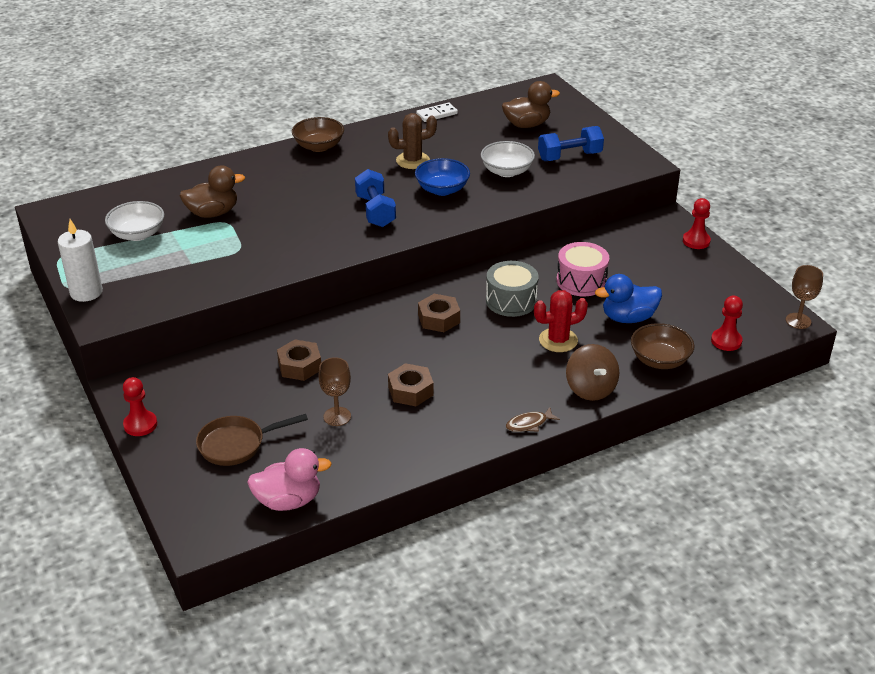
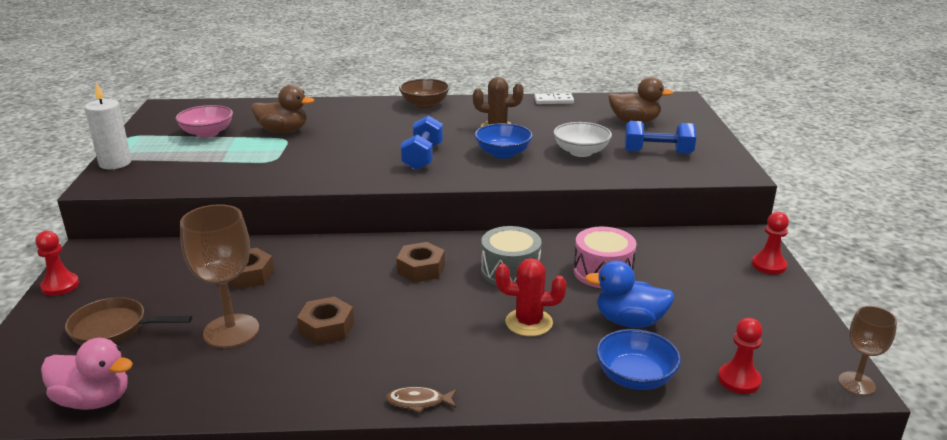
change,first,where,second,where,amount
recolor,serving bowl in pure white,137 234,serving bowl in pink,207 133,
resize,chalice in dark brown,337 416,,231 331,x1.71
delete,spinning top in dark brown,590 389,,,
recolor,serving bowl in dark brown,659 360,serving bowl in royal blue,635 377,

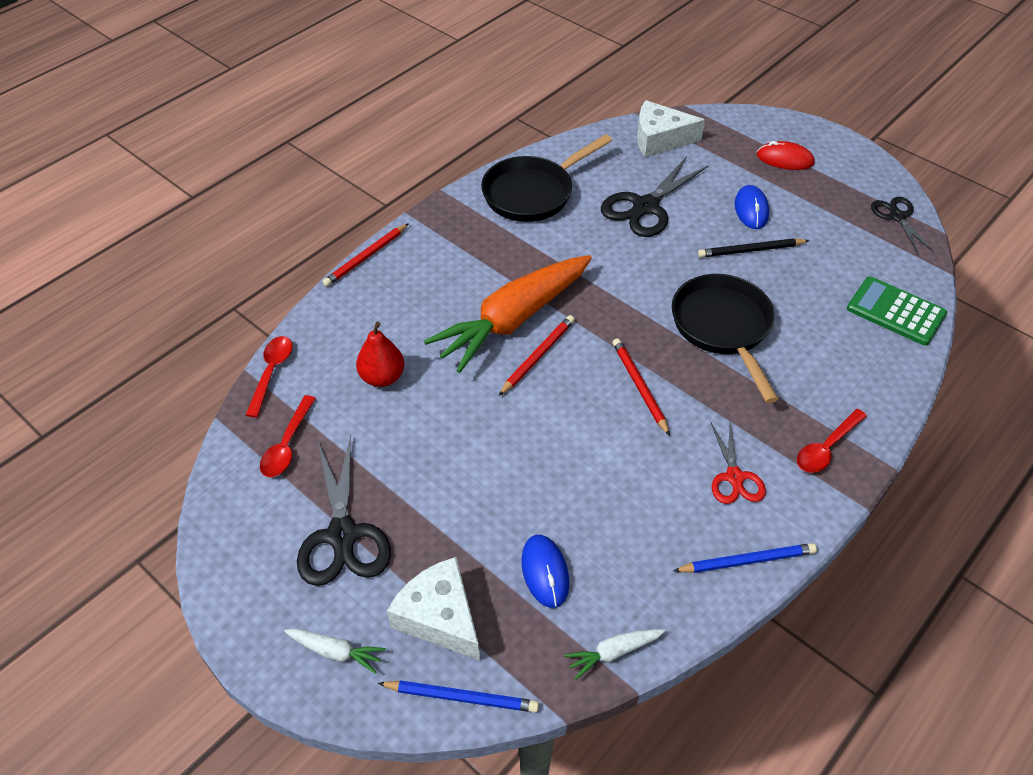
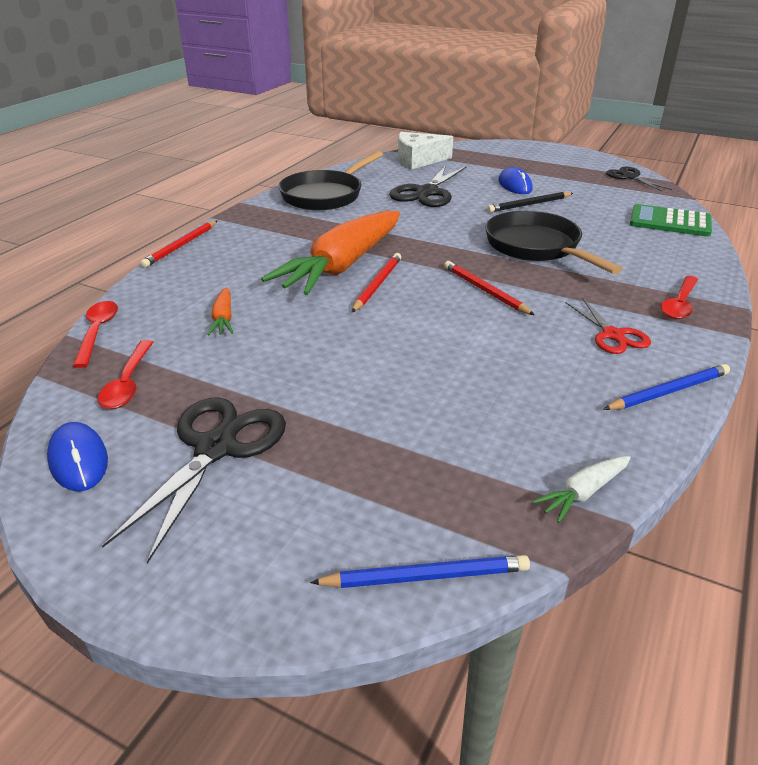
change,first,where,second,where,amount
delete,carrot in pure white,336 652,,,
rotate,shears in black,342 535,,216 448,135 degrees counterclockwise
replace,pear in red,382 377,carrot in orange,223 319,
delete,cheese in pure white,439 617,,,
move,PC mouse in royal blue,545 572,,78 460,
delete,PC mouse in red,784 159,,,

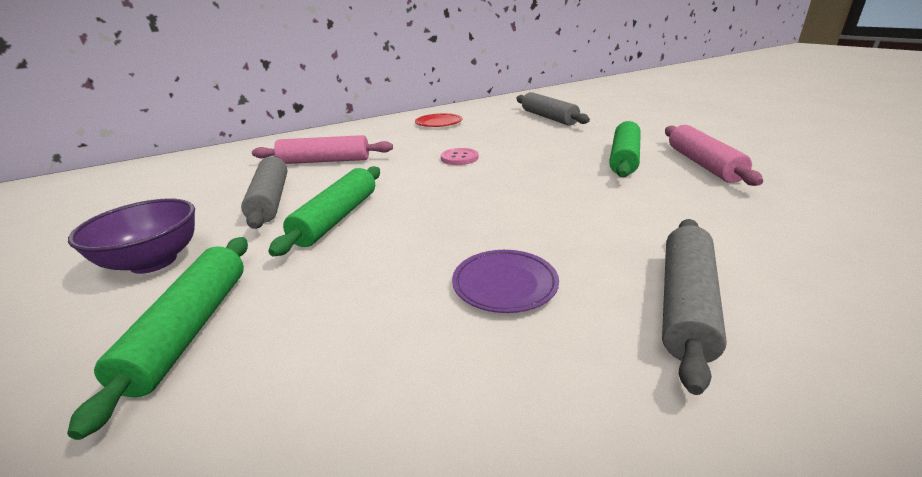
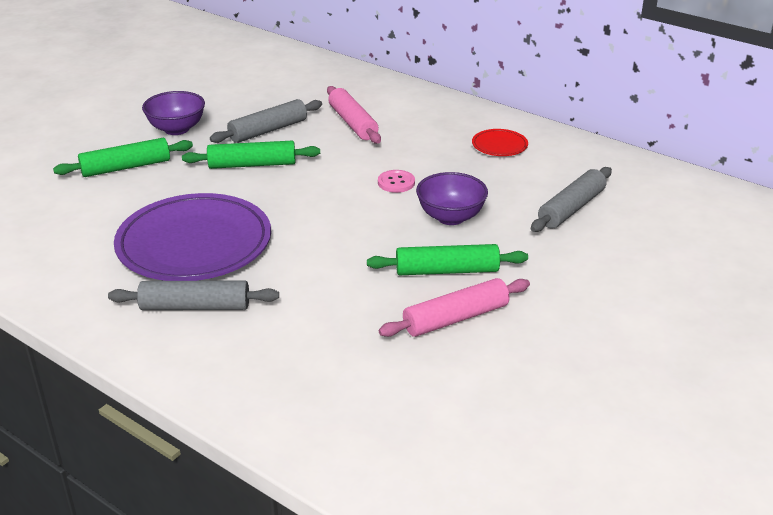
change,first,where,second,where,amount
resize,dinner plate in purple,505 284,,194 244,x2.36
insert,,,serving bowl in purple,450 217,

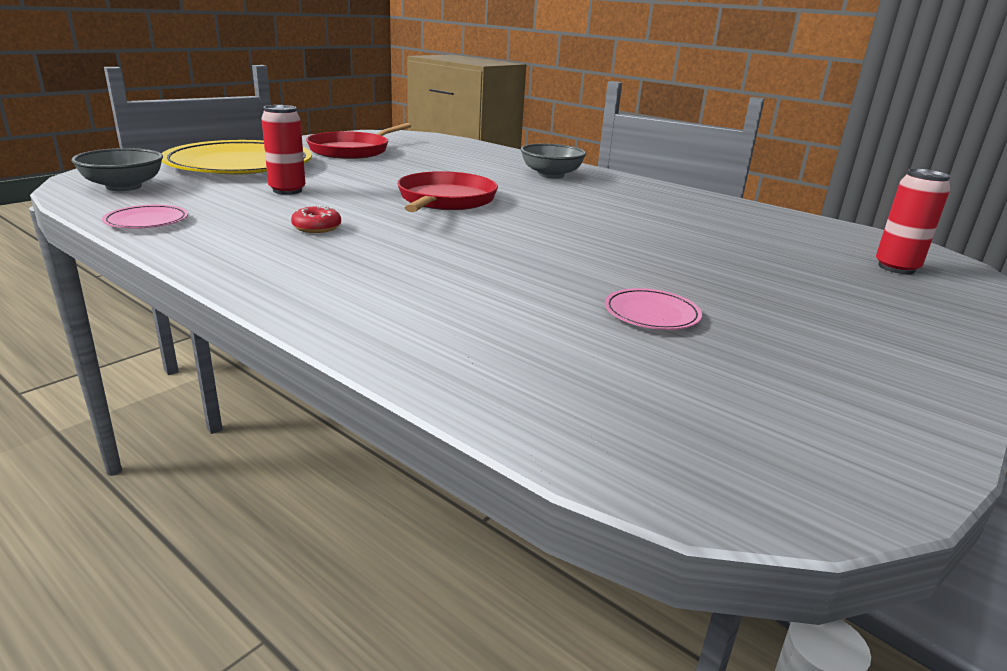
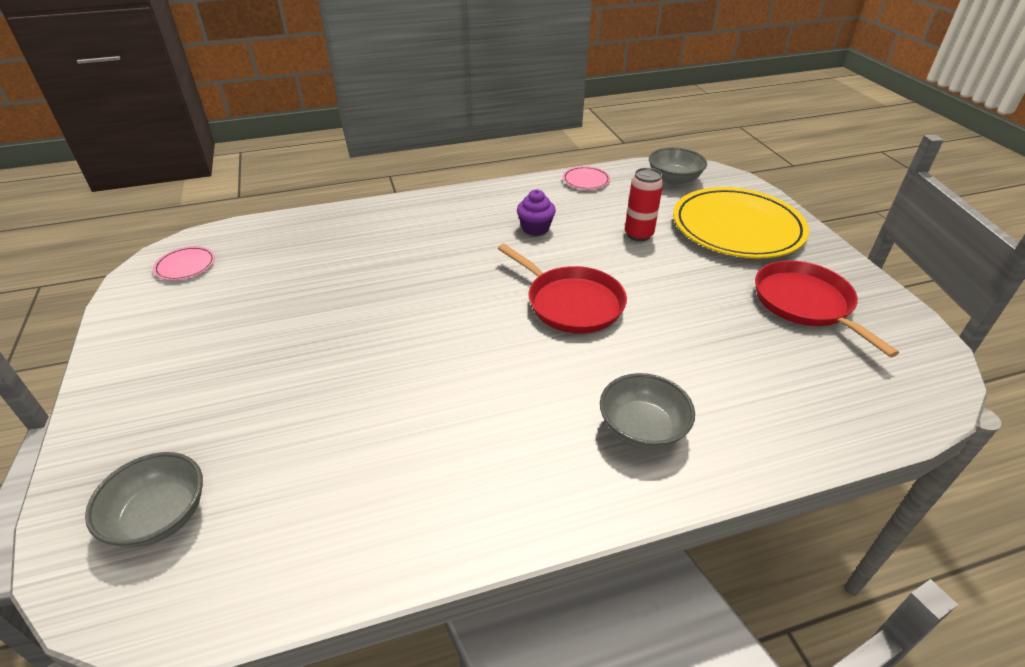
change,first,where,second,where,amount
replace,doughnut in red,317 228,cupcake in purple,535 228,
move,dinner plate in pink,651 314,,185 266,
replace,tin in red,896 268,serving bowl in gray,160 517,

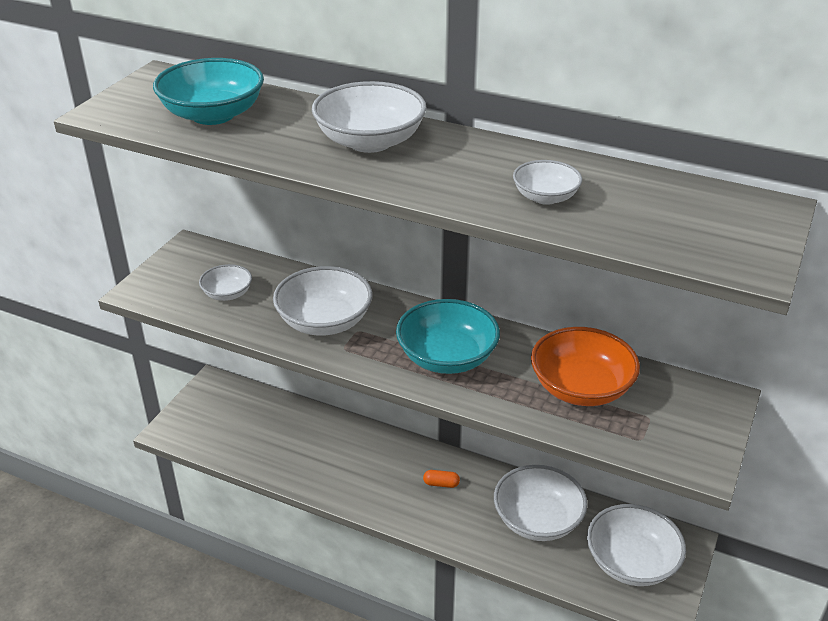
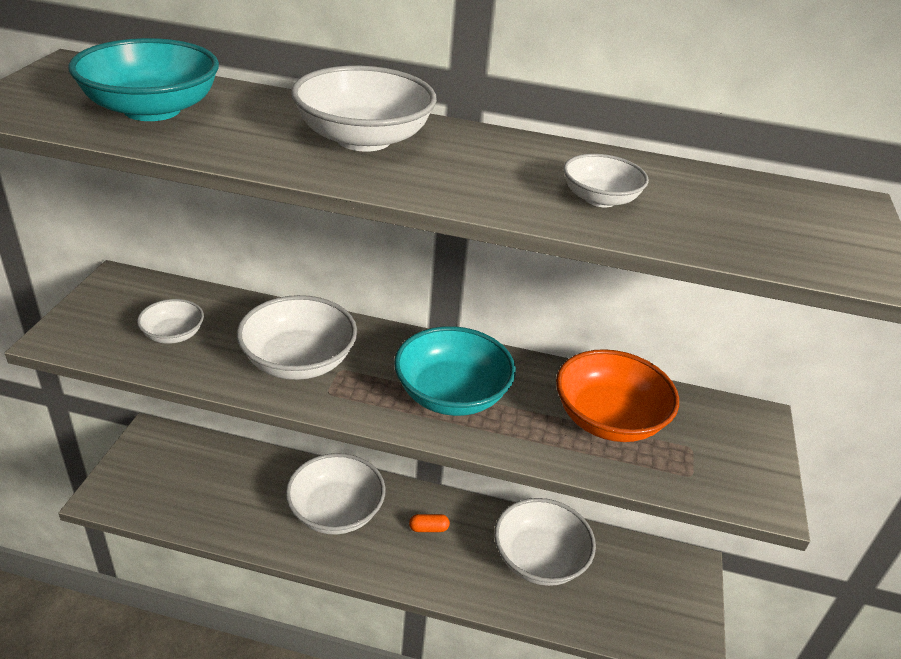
change,first,where,second,where,amount
move,serving bowl in pure white,631 562,,336 511,

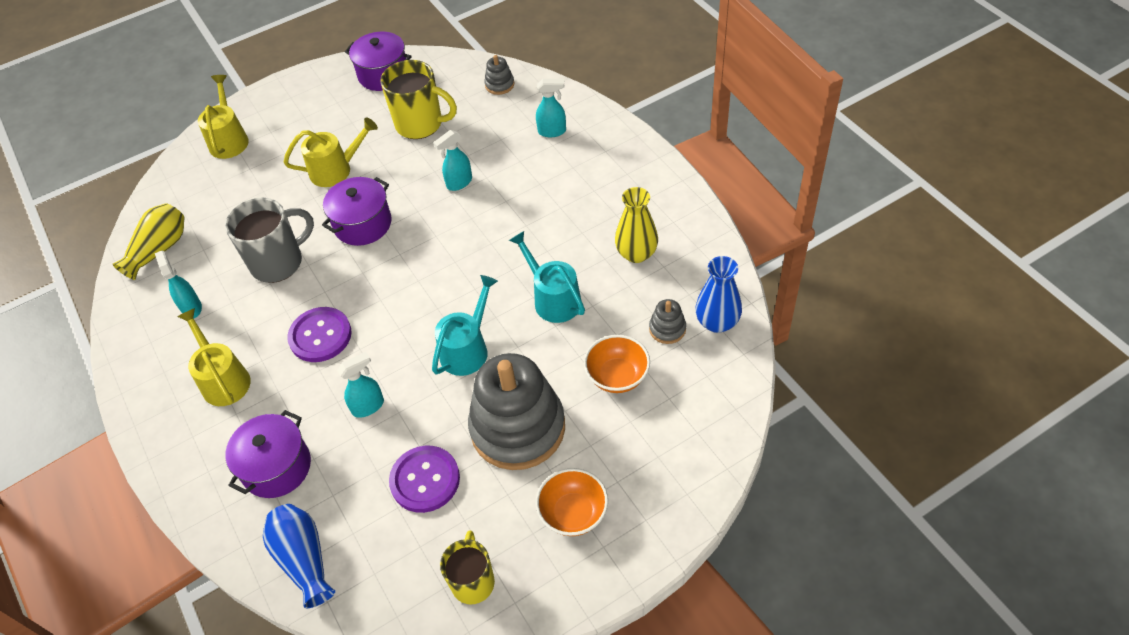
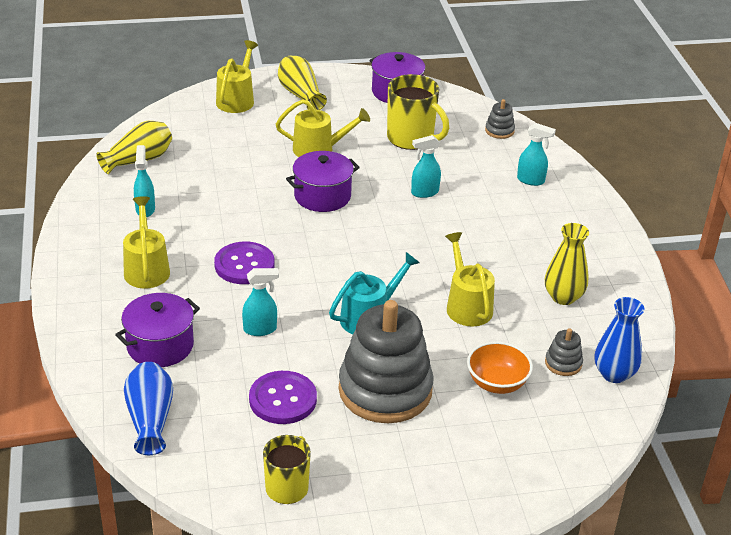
change,first,where,second,where,amount
delete,coffee mug in gray,278 262,,,
recolor,watering can in teal,553 299,watering can in golden,467 305,
delete,serving bowl in orange,573 513,,,
insert,,,vase in golden,300 94,

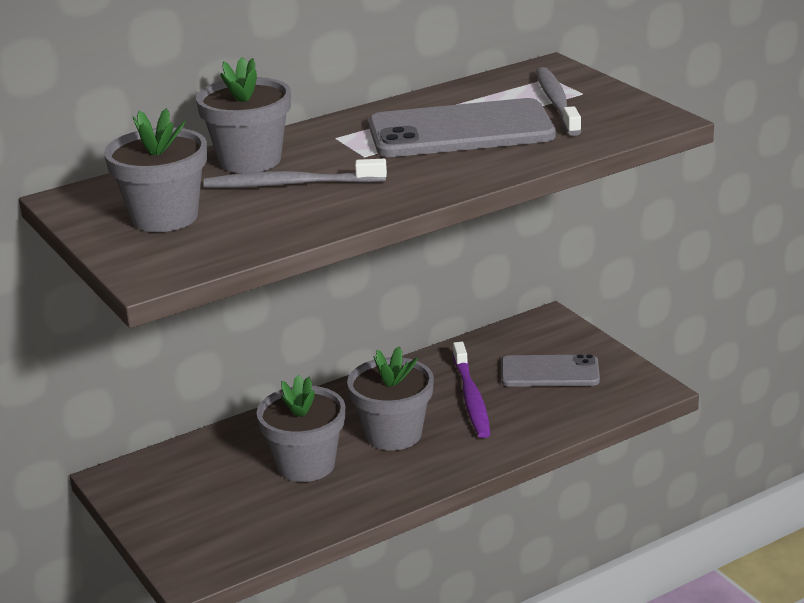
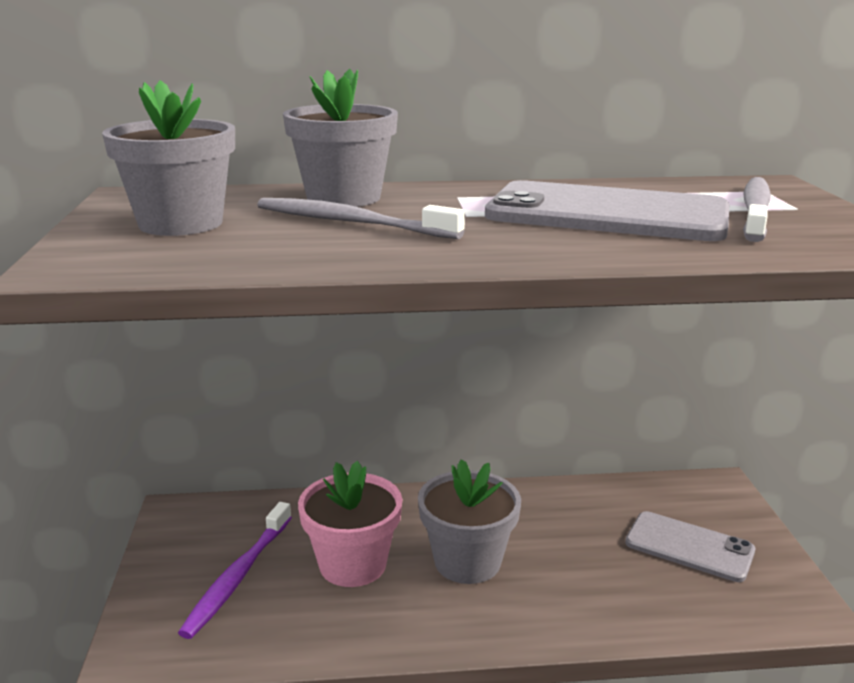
change,first,where,second,where,amount
recolor,plant pot in gray,306 465,plant pot in pink,352 564,
move,tooth brush in purple,471 398,,238 577,

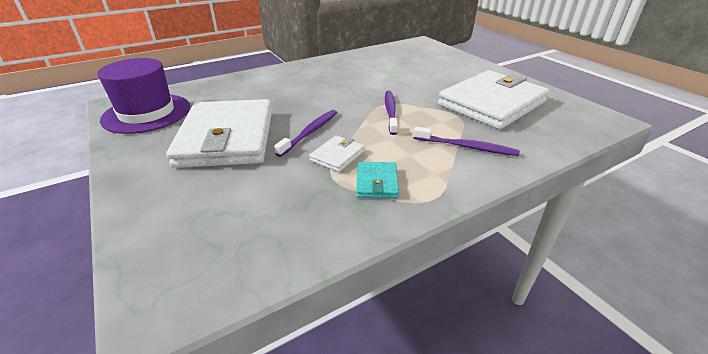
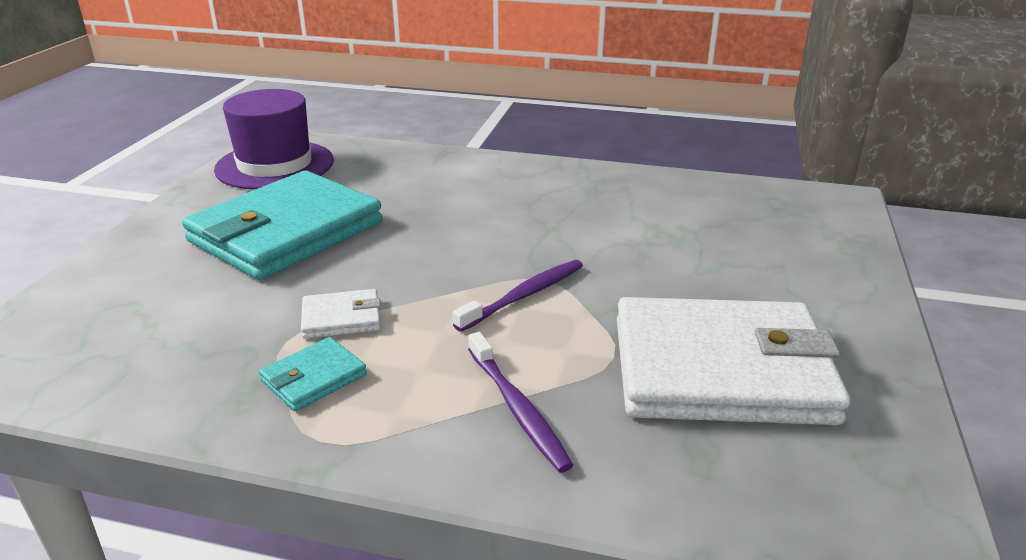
change,first,where,second,where,amount
recolor,wallet in pure white,227 138,wallet in teal,286 232,
delete,tooth brush in purple,310 132,,,

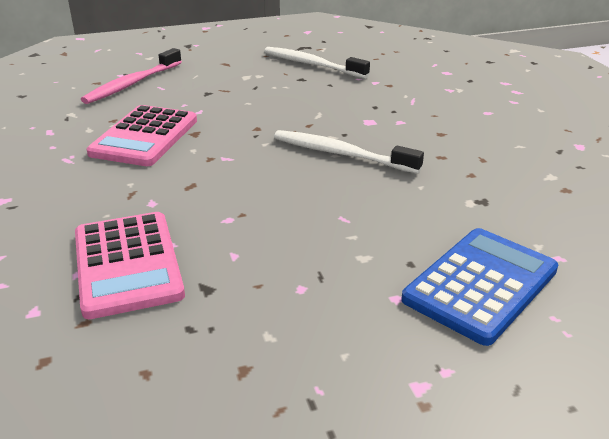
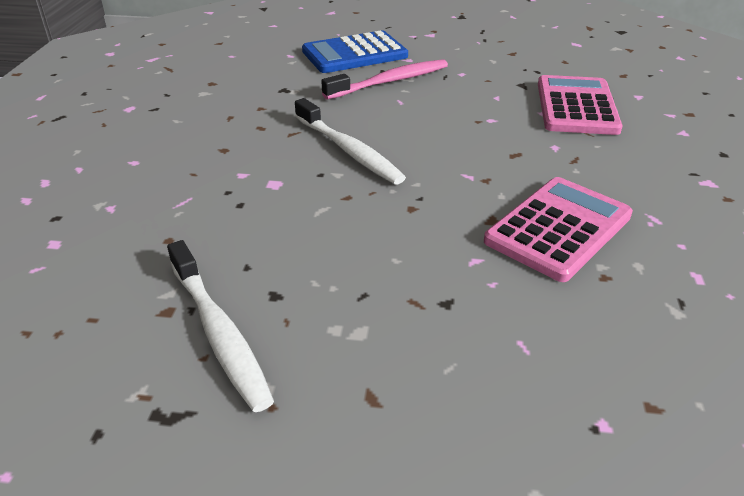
change,first,where,second,where,amount
move,tooth brush in pink,132 84,,390 81,

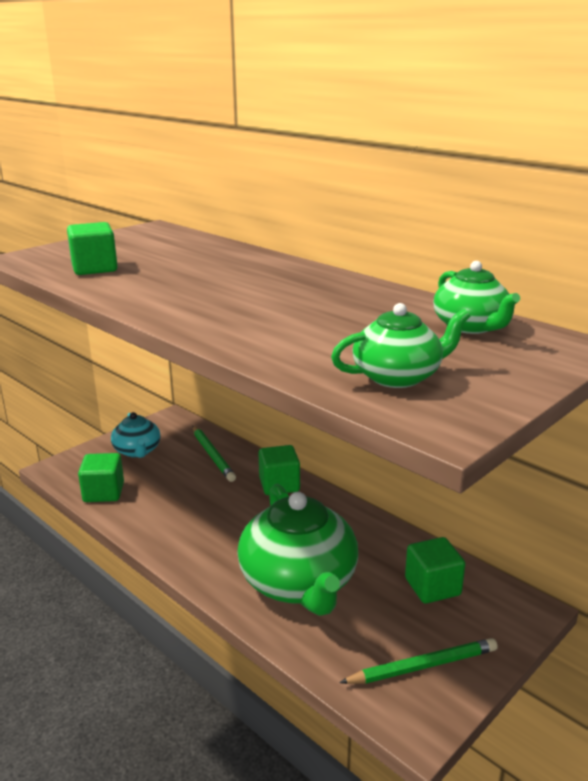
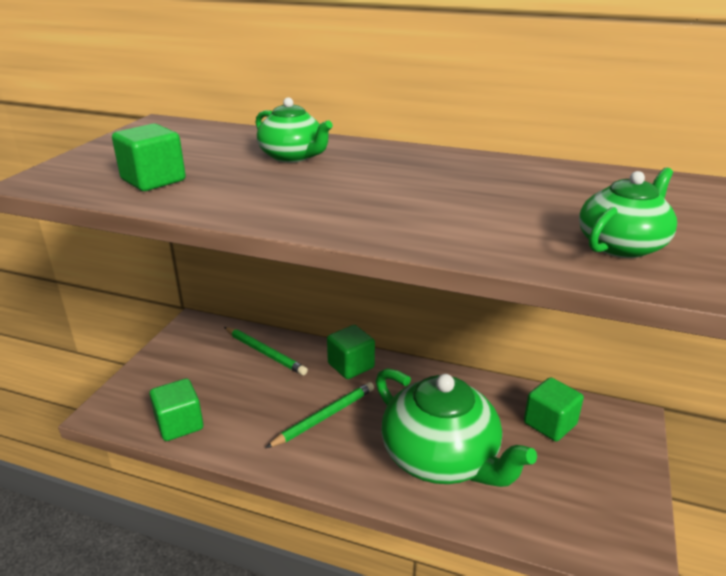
change,first,where,second,where,amount
delete,teapot in teal,137 451,,,
move,wooden pencil in leaf-green,423 666,,324 417,
move,teapot in leaf-green,471 326,,293 156,

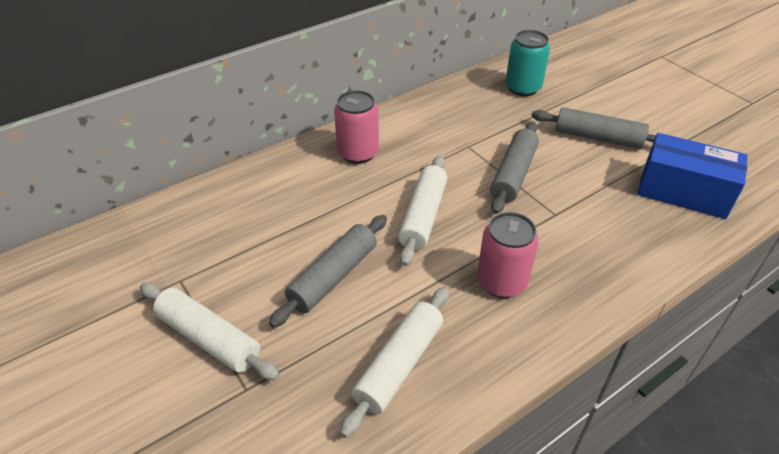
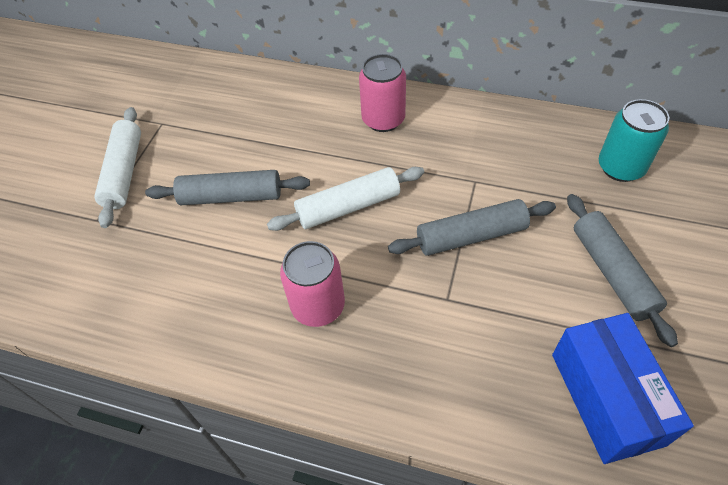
change,first,where,second,where,amount
delete,rolling pin in pure white,399 365,,,

